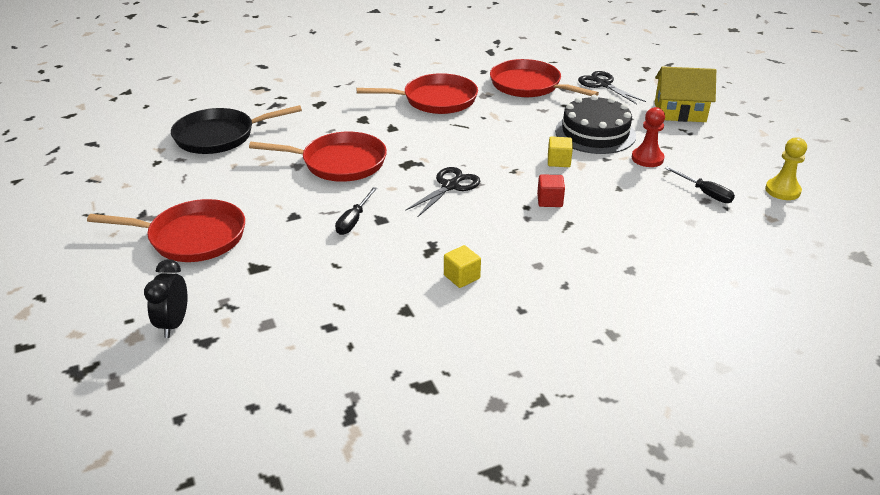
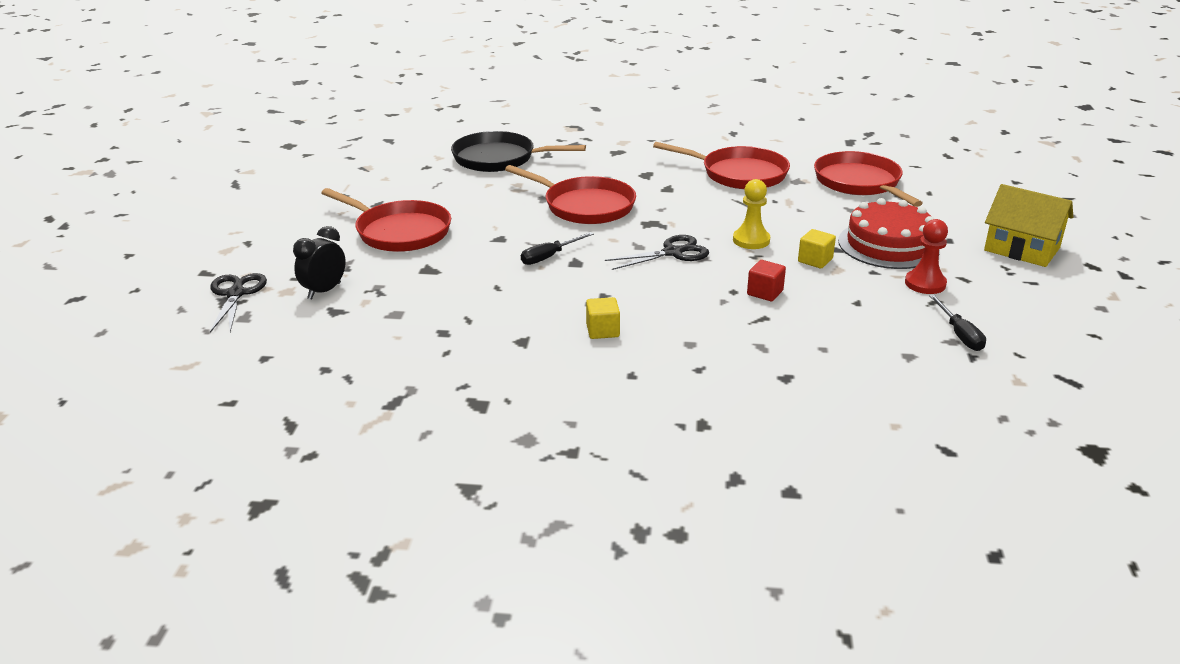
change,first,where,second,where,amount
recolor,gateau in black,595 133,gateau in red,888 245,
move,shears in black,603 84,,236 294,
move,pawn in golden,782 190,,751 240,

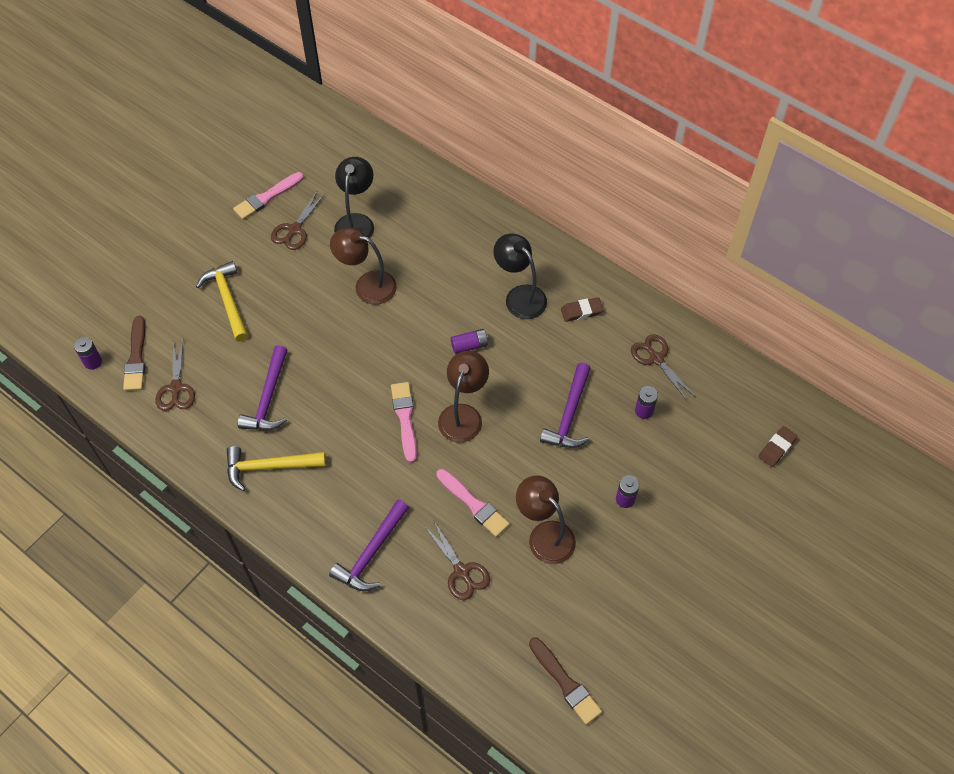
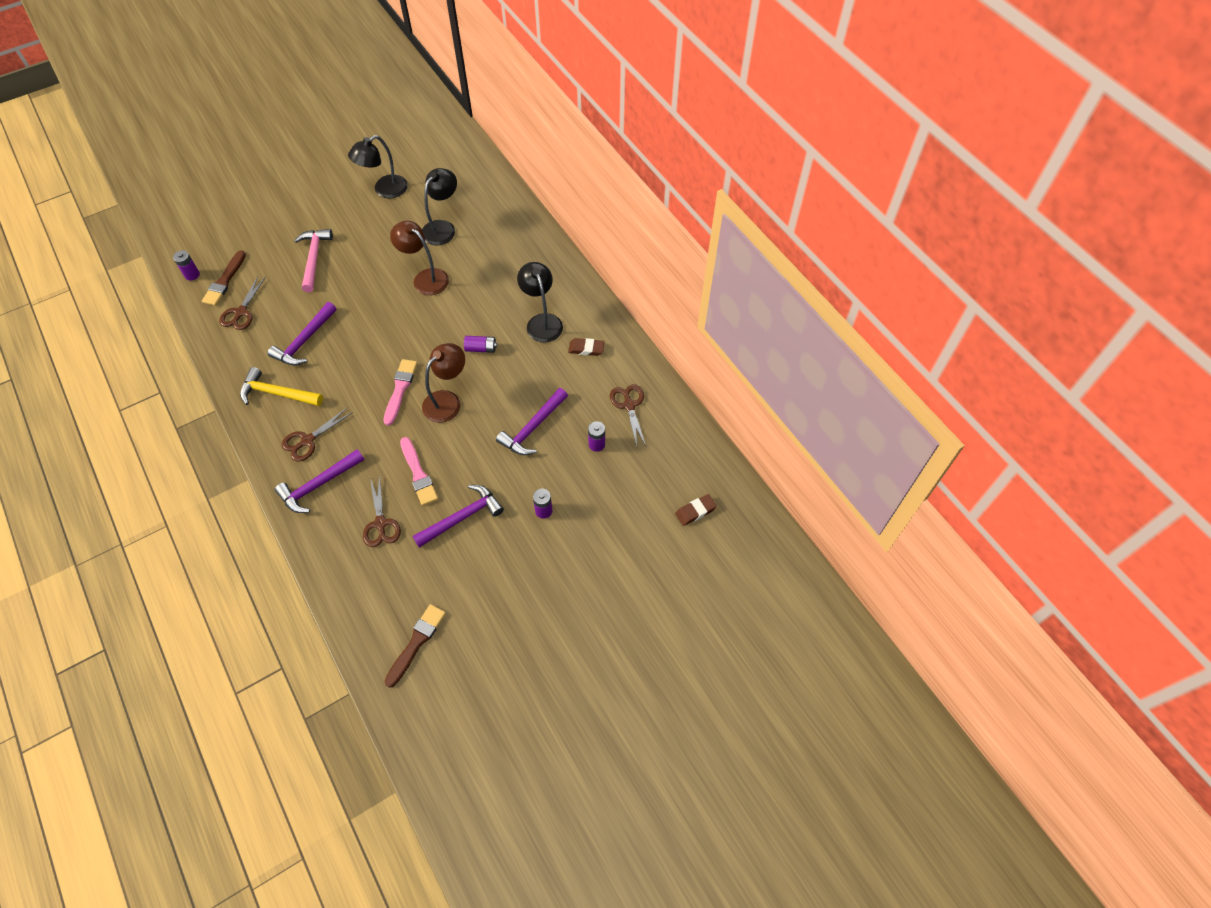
change,first,where,second,where,amount
recolor,hammer in golden,227 300,hammer in pink,314 258,
replace,paint brush in pink,267 197,desk lamp in black,384 190,
move,shears in dark brown,294 229,,307 440,
replace,desk lamp in dark brown,544 535,hammer in purple,462 517,
rotate,paint brush in dark brown,565 683,,416 642,135 degrees counterclockwise

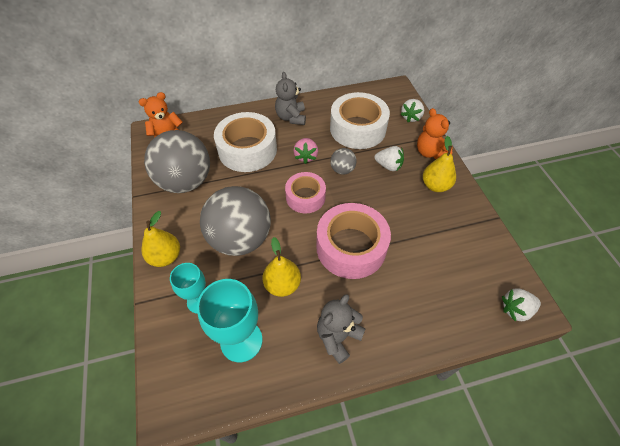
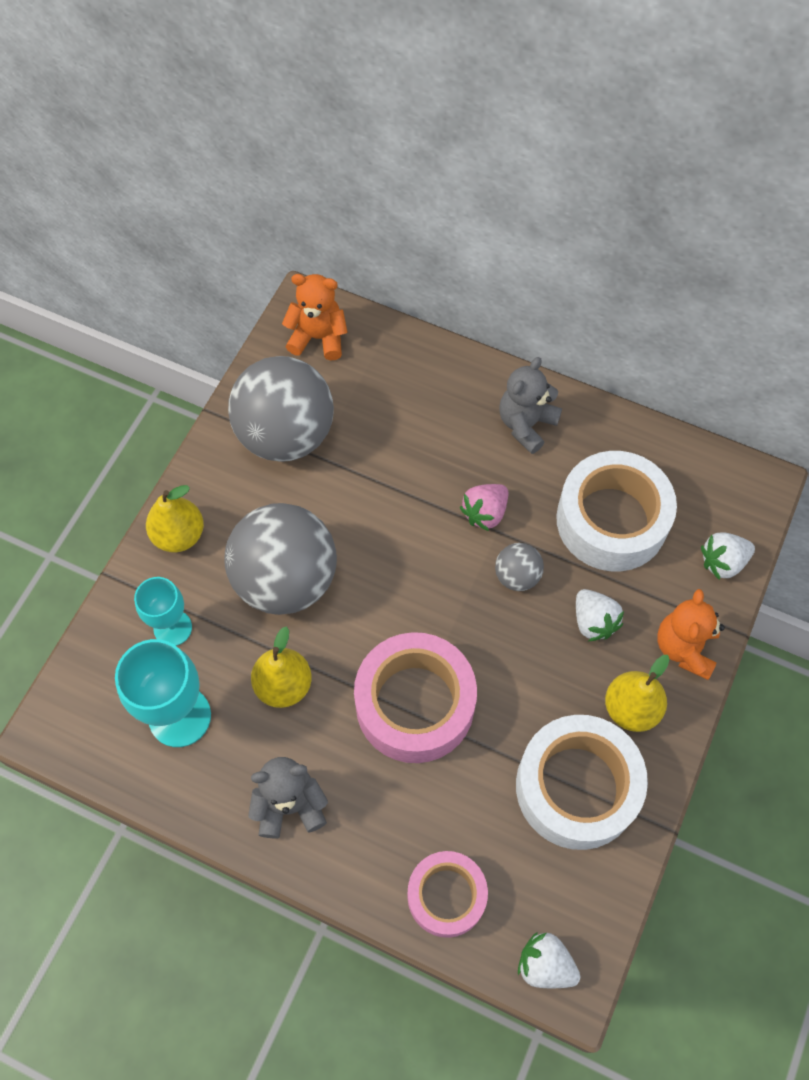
change,first,where,second,where,amount
move,tape in pure white,247 150,,576 787,
move,tape in pink,305 197,,446 896,

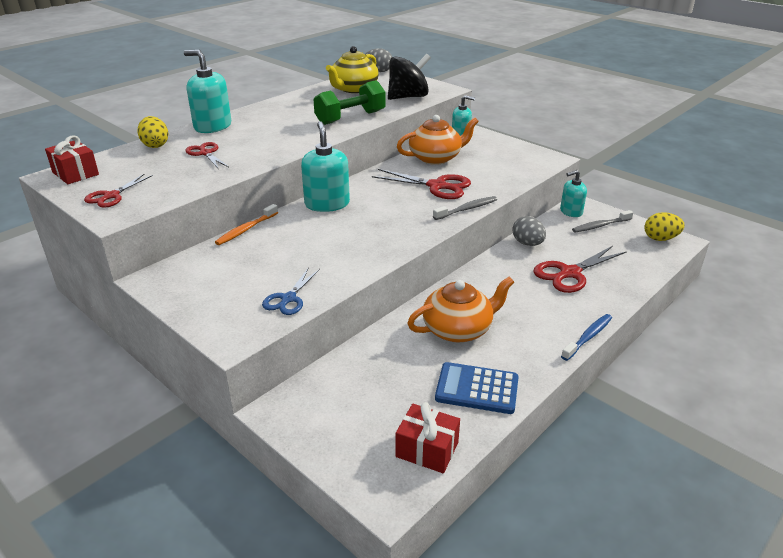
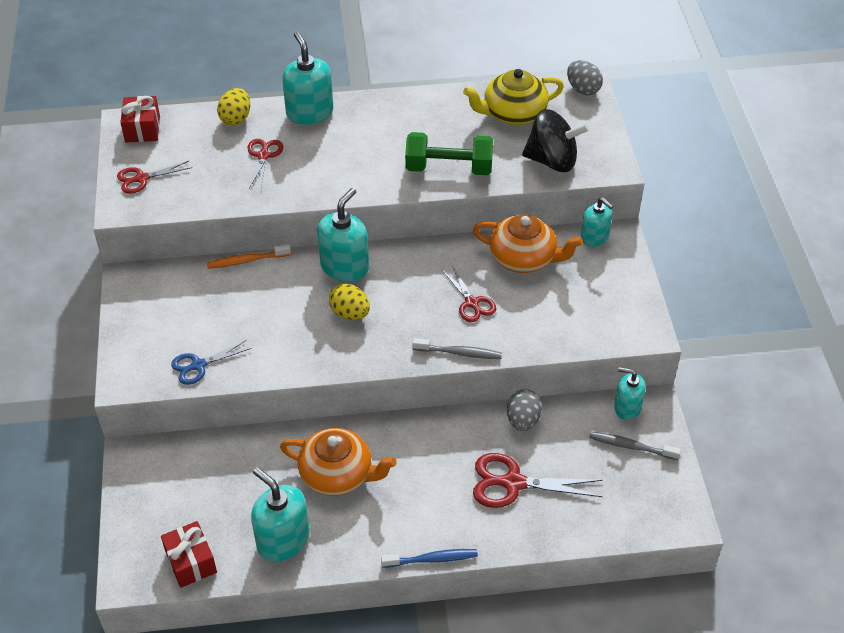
change,first,where,second,where,amount
resize,shears in red,437 186,,472 303,x0.63
replace,pocket calculator in royal blue,477 389,soap dispenser in teal,283 540,
move,toy egg in golden,660 238,,350 313,

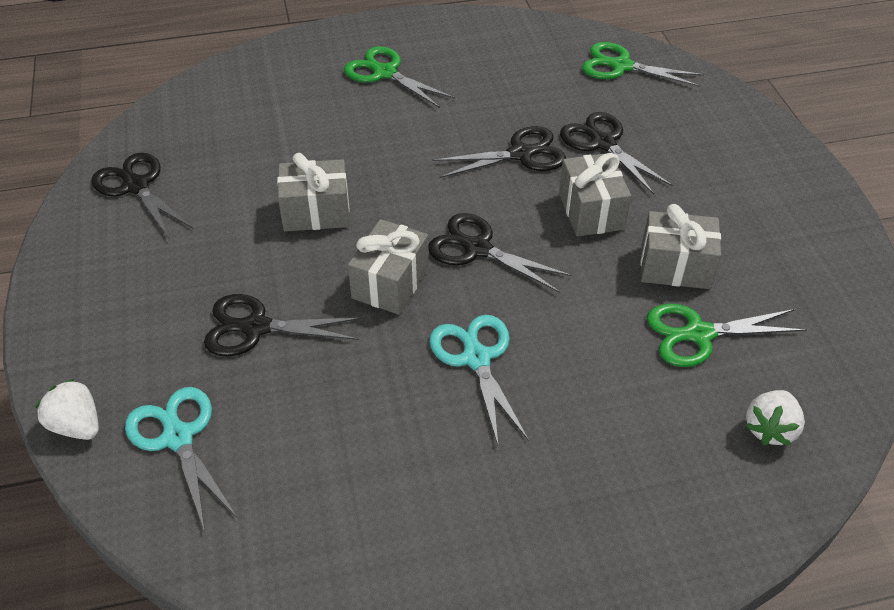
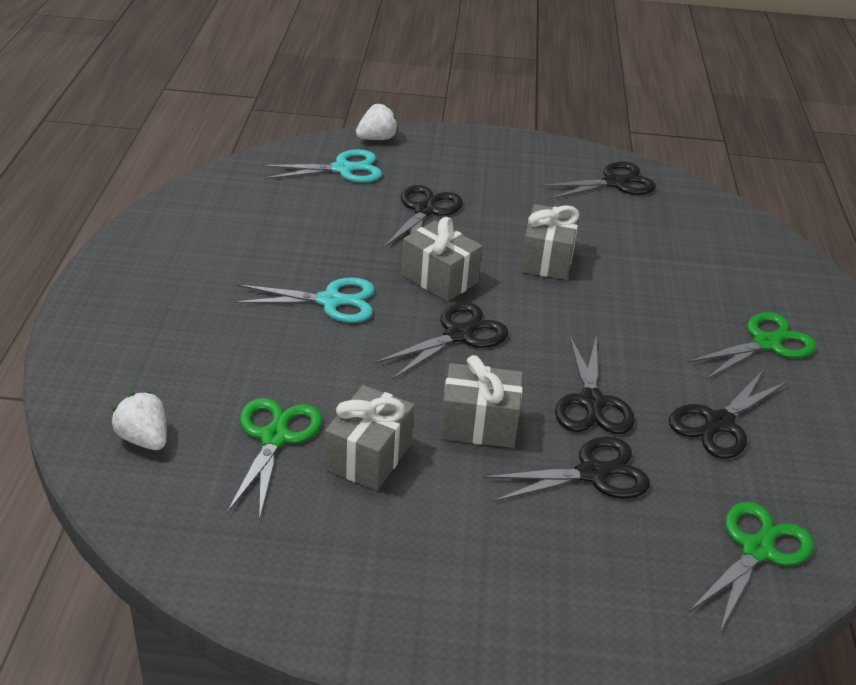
change,first,where,second,where,amount
insert,,,shears in black,719 423,

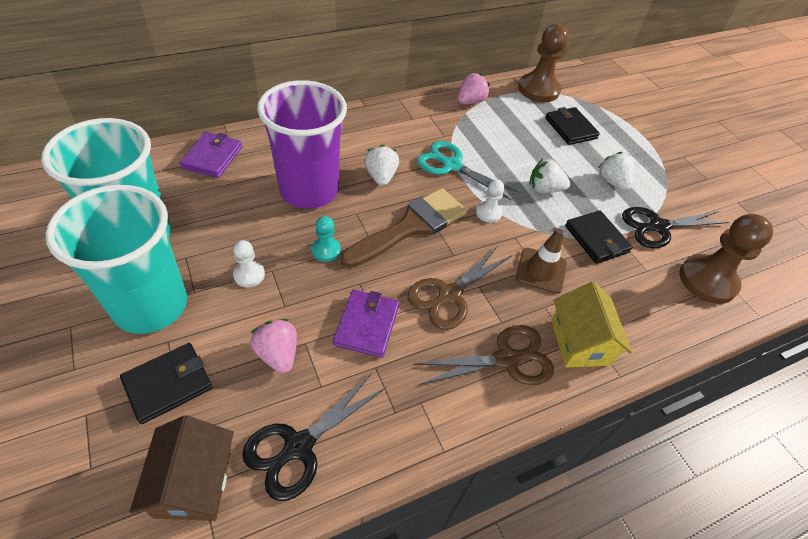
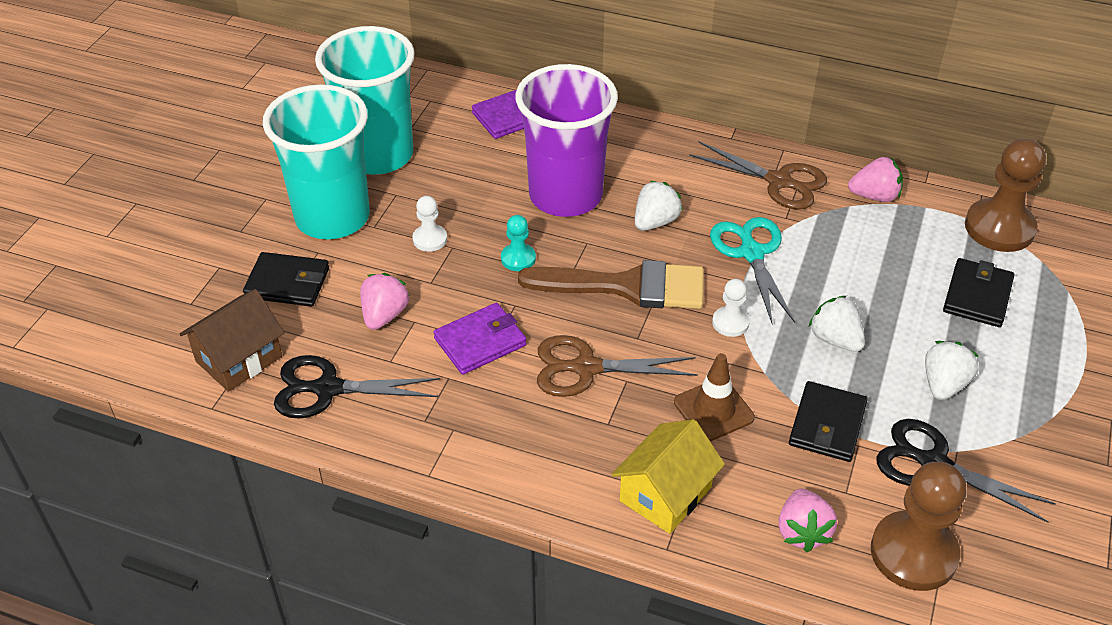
change,first,where,second,where,amount
move,shears in dark brown,506 359,,778 181,
insert,,,toy strawberry in pink,802 532,

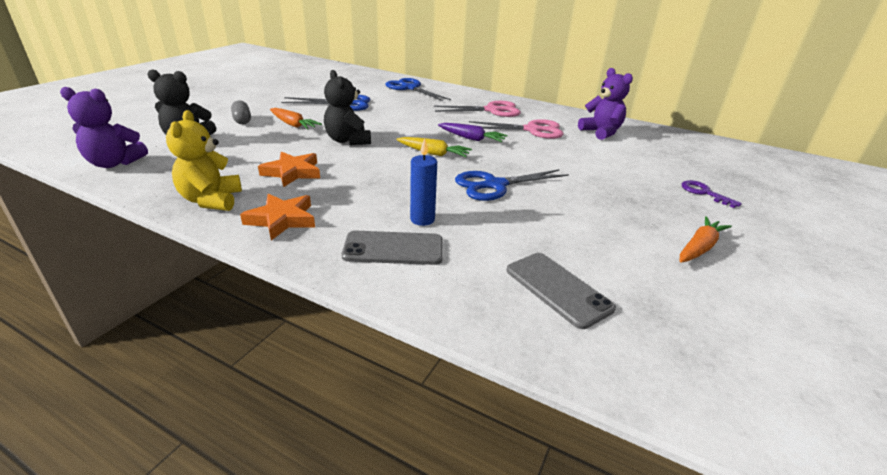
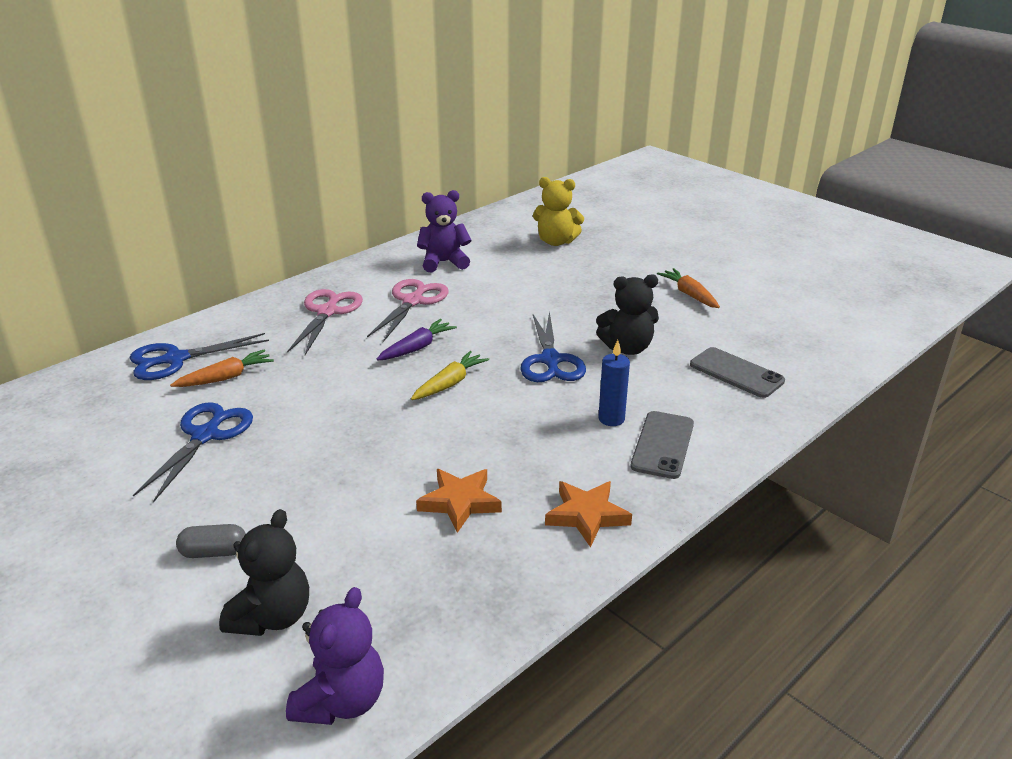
change,first,where,second,where,amount
move,stuffed bear in golden,211 200,,556 241,
move,carrot in orange,293 125,,226 377,
move,stuffed bear in black,348 140,,627 348,
rotate,phone in gray,557 289,,736 373,60 degrees clockwise
delete,key in purple,704 193,,,

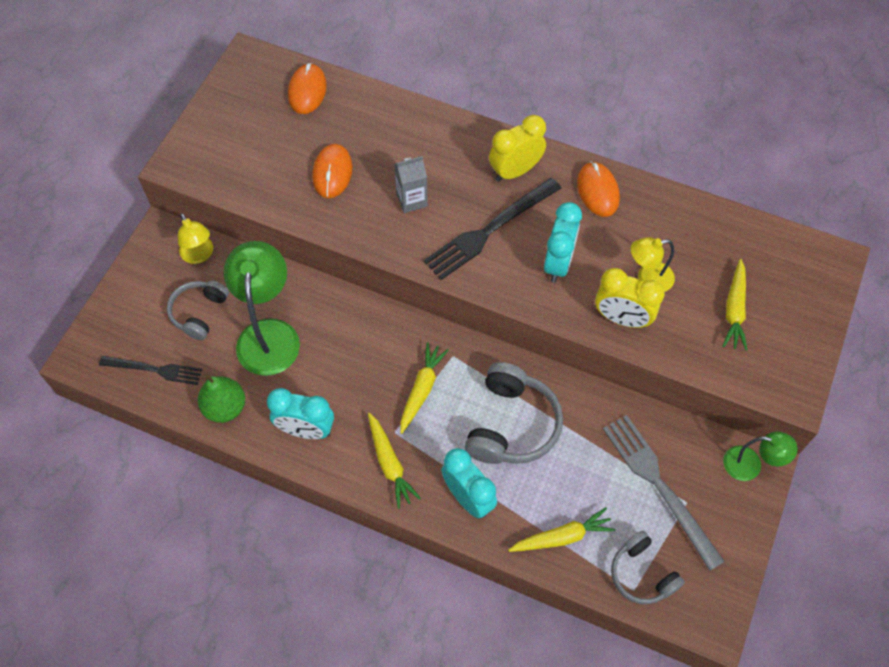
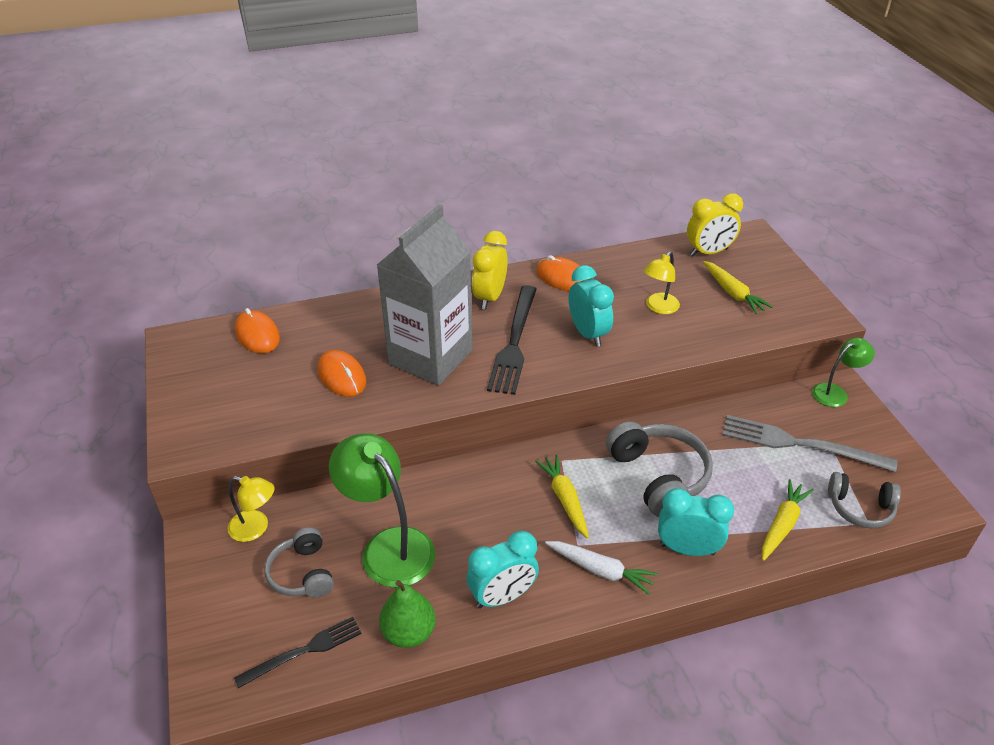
change,first,where,second,where,amount
recolor,carrot in golden,390 463,carrot in pure white,600 570,
resize,juice carton in gray,412 200,,430 357,x2.38
move,clock in golden,622 318,,709 252,

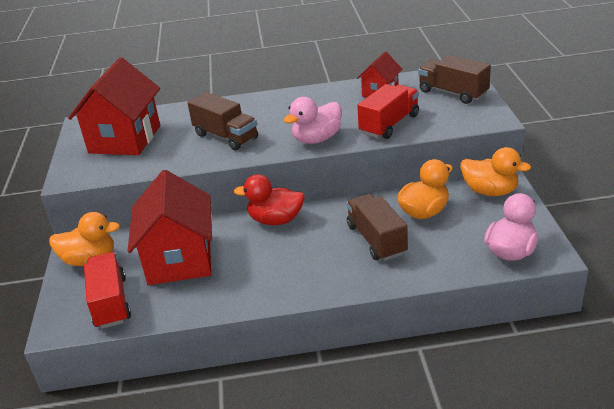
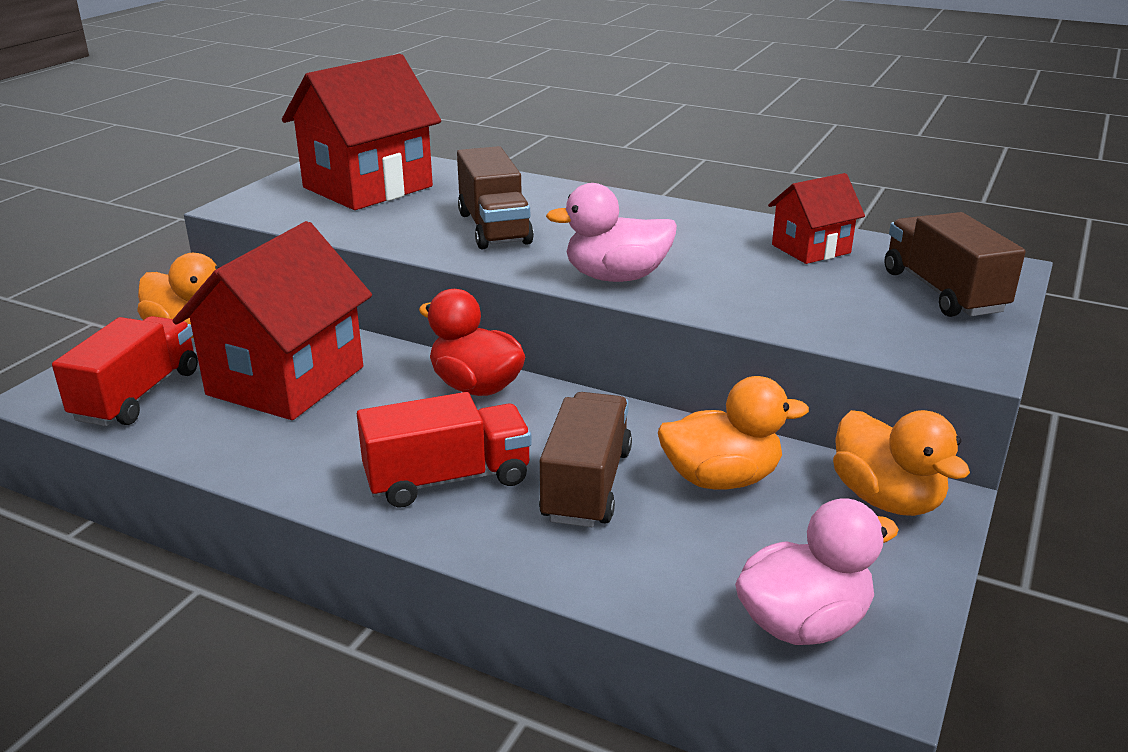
change,first,where,second,where,amount
move,truck in red,389 124,,448 479,

